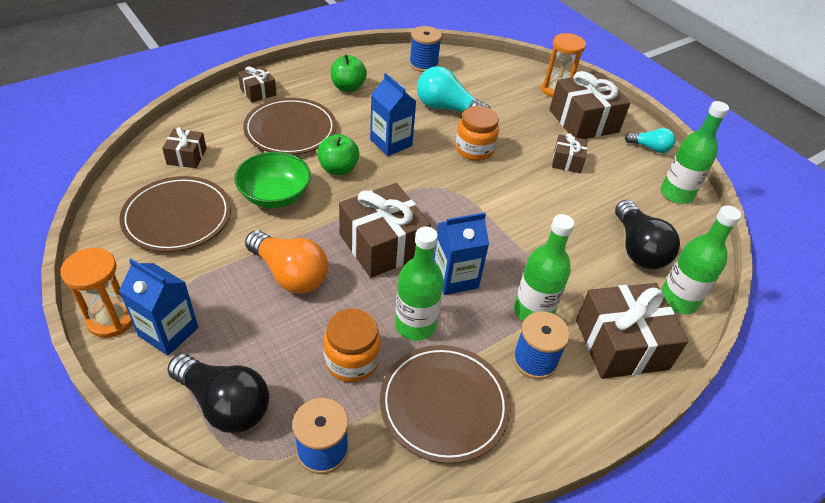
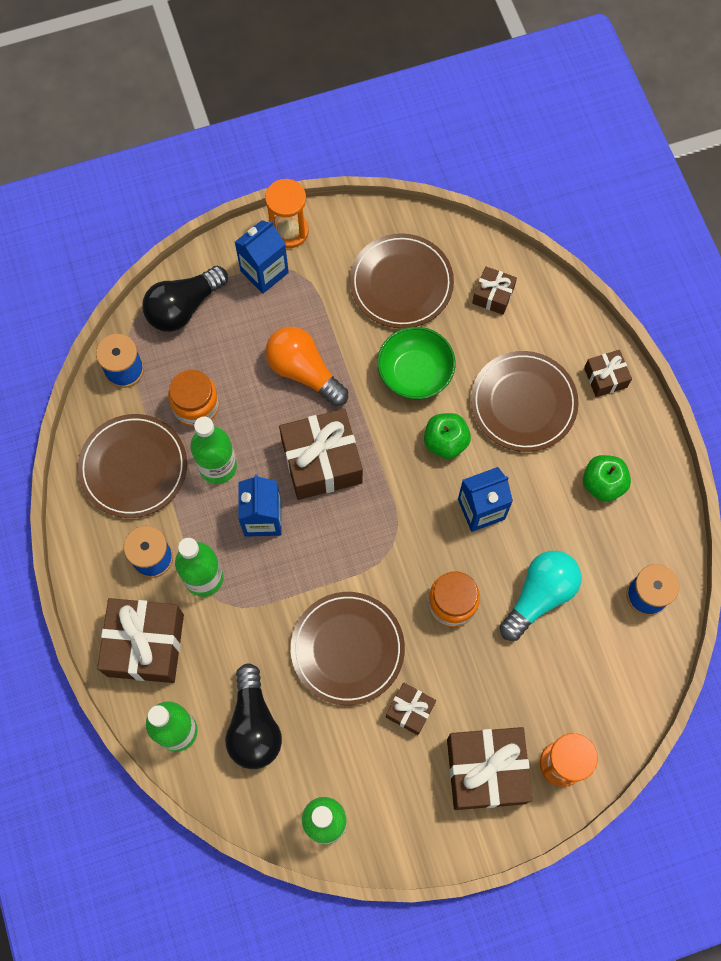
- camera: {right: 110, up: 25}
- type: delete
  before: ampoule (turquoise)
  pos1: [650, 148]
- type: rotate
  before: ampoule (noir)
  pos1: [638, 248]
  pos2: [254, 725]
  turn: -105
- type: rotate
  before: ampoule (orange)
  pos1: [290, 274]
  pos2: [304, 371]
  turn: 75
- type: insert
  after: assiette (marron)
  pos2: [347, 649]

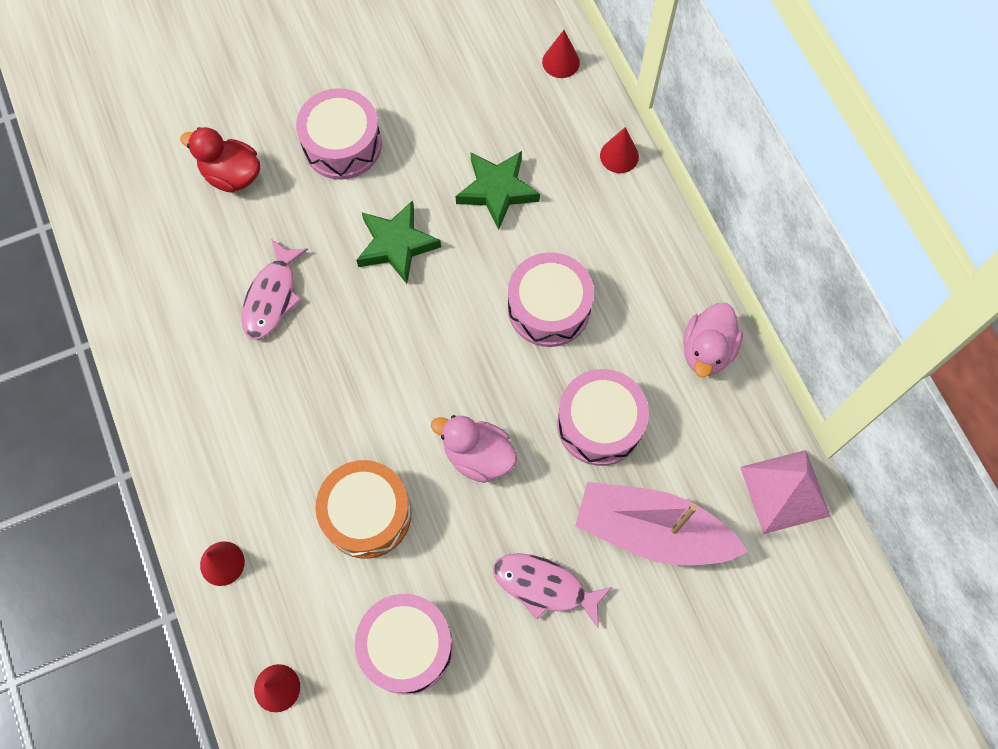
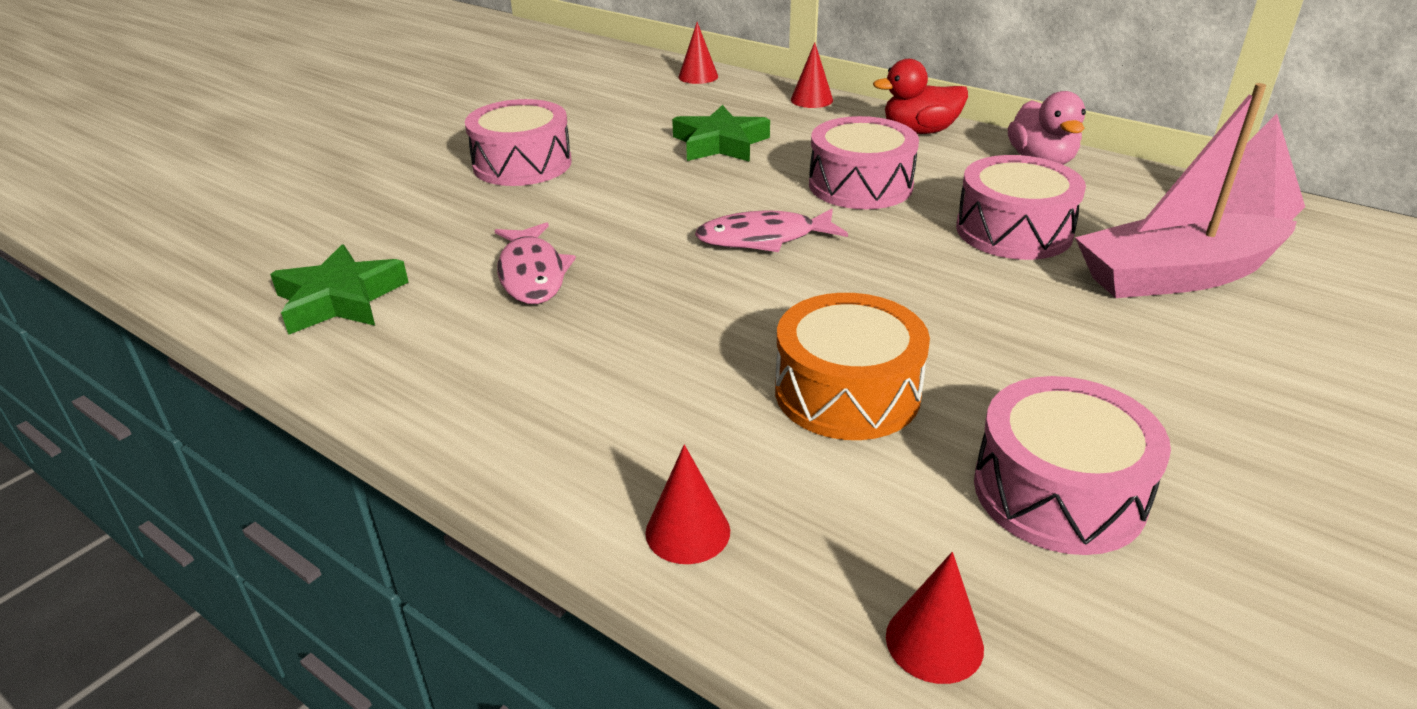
- camera: {right: -30, up: -35}
- type: move
  before: canard (rouge)
  pos1: [232, 175]
  pos2: [919, 131]
- type: move
  before: étoile (vert)
  pos1: [396, 245]
  pos2: [340, 299]
- type: delete
  before: canard (rose)
  pos1: [478, 455]
- type: move
  before: poisson (rose)
  pos1: [544, 586]
  pos2: [763, 238]

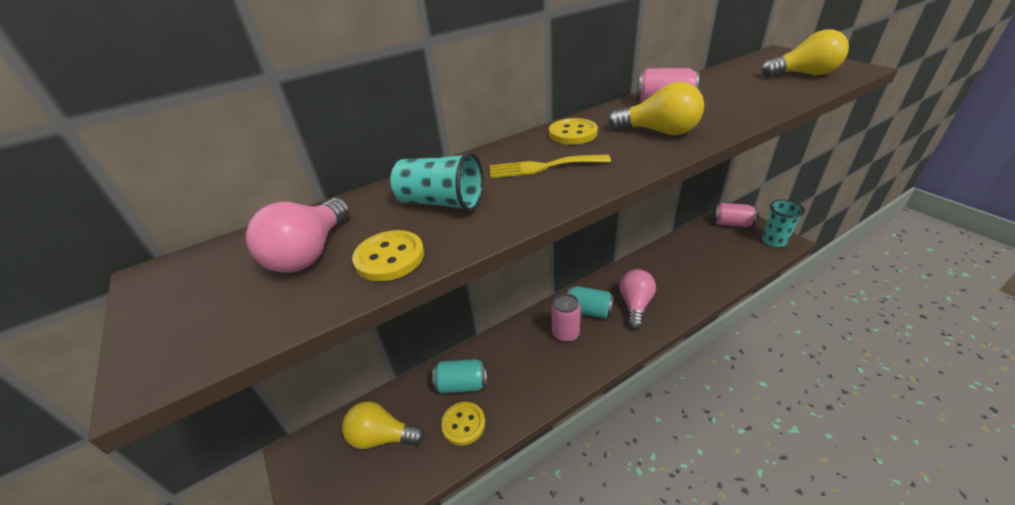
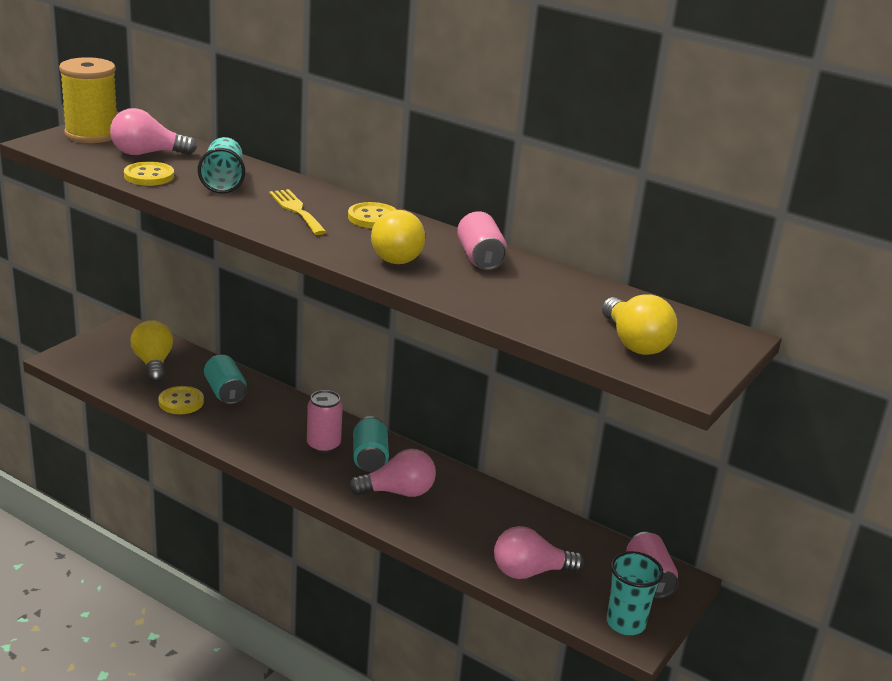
- camera: {right: 60, up: -10}
- type: insert
  after: bobine (jaune)
  pos2: [92, 134]
- type: insert
  after: ampoule (rose)
  pos2: [530, 572]

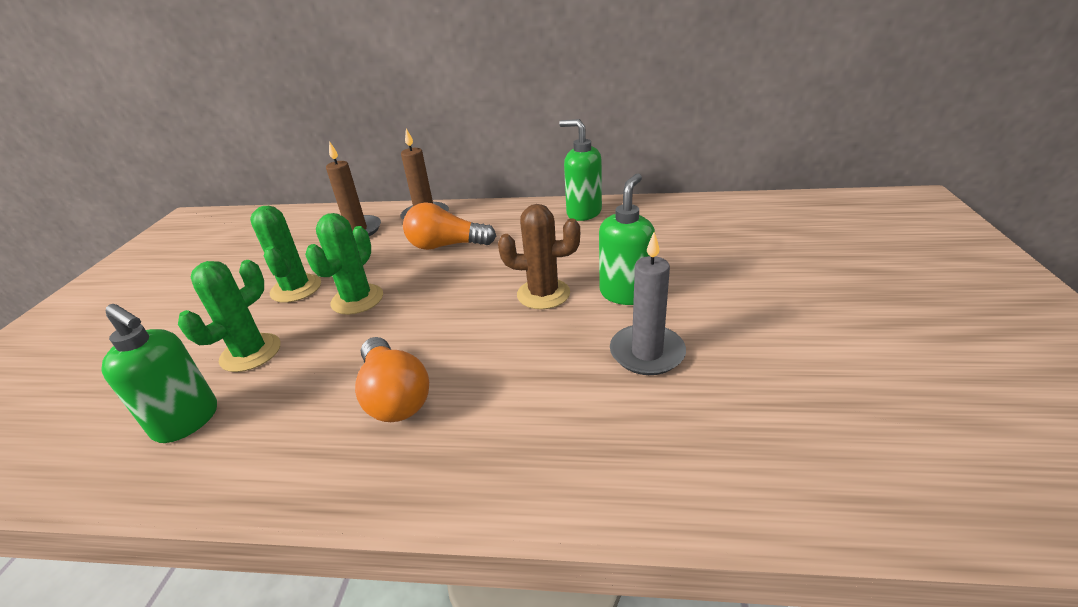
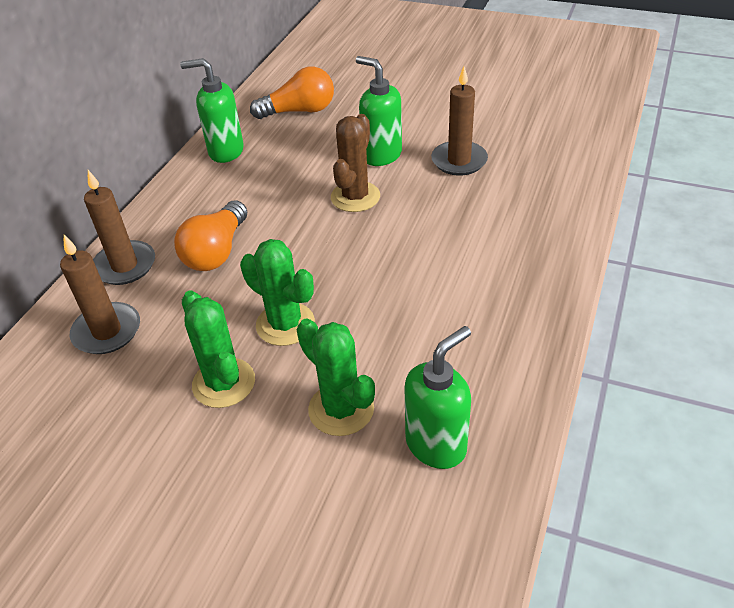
- camera: {right: -75, up: 10}
- type: rotate
  before: distributeur de savon (vert)
  pos1: [583, 213]
  pos2: [225, 151]
  turn: 45
- type: rotate
  before: cactus (vert)
  pos1: [296, 289]
  pos2: [224, 383]
  turn: 60
- type: recolor
  before: bougie (gris)
  after: bougie (marron)
  pos1: [647, 353]
  pos2: [459, 161]
- type: move
  before: ampoule (orange)
  pos1: [394, 396]
  pos2: [299, 111]

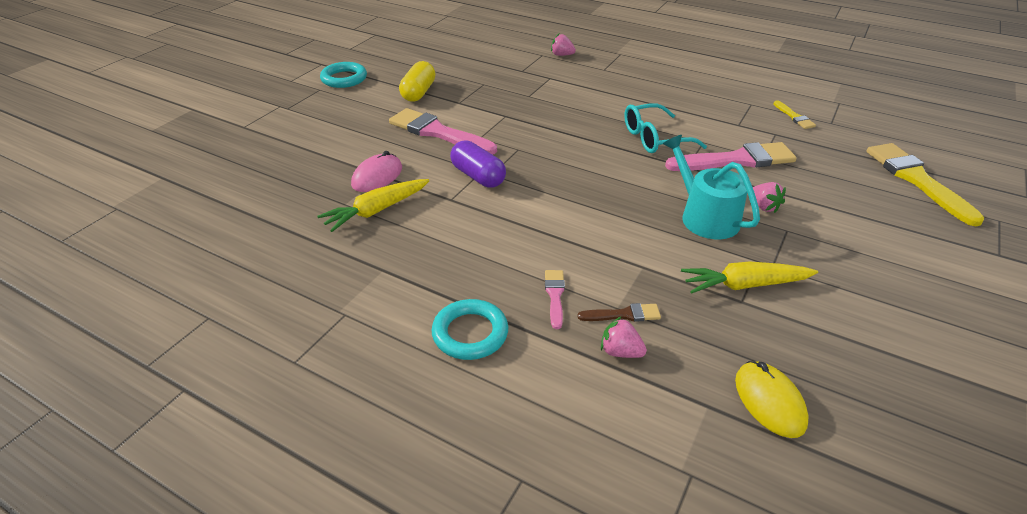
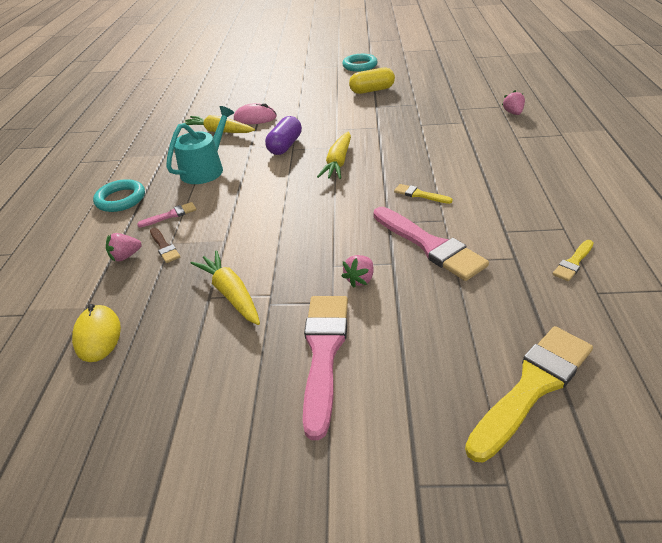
- camera: {right: 65, up: 0}
- type: replace
  before: lunettes (turquoise)
  after: pinceau (jaune)
  pos1: [655, 138]
  pos2: [419, 194]
- type: move
  before: pinceau (rose)
  pos1: [438, 133]
  pos2: [324, 353]
- type: move
  before: arrosoir (turquoise)
  pos1: [705, 216]
  pos2: [205, 169]
- type: rotate
  before: fraise (rose)
  pos1: [620, 352]
  pos2: [126, 256]
  turn: -120
- type: rotate
  before: souris (jaune)
  pos1: [769, 401]
  pos2: [98, 335]
  turn: -60
- type: insert
  after: carotte (jaune)
  pos2: [338, 162]

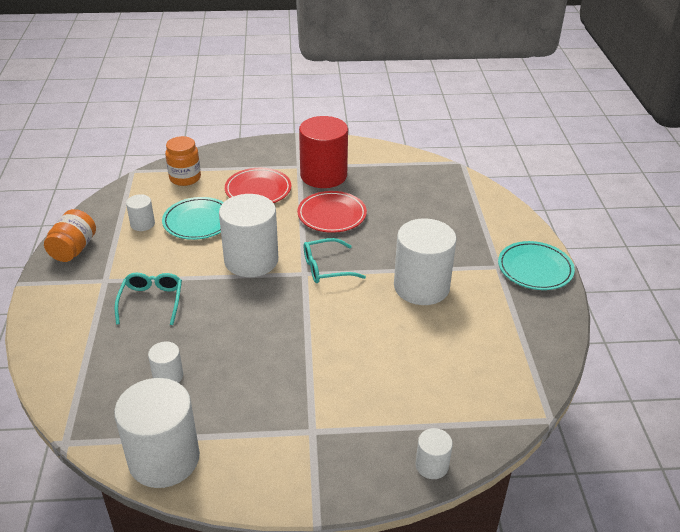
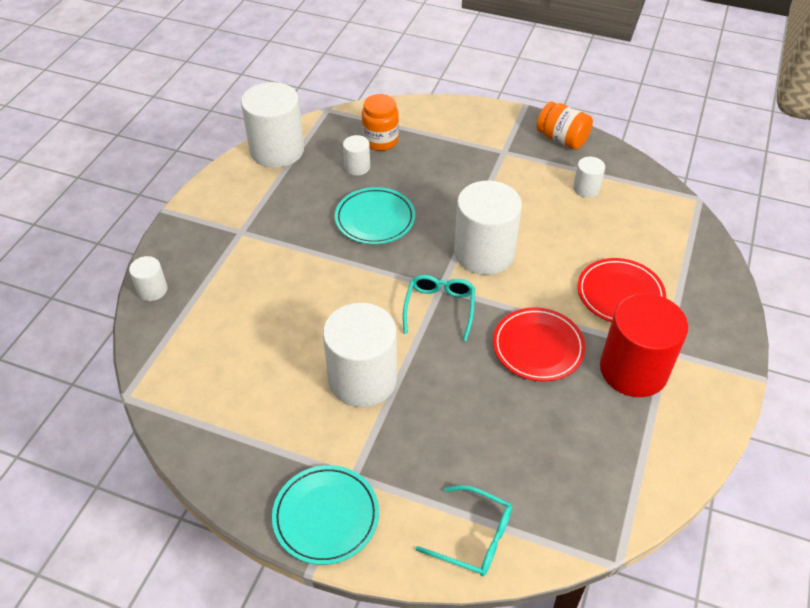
- camera: {right: 115, up: 10}
- type: move
  before: bocal (orange)
  pos1: [185, 178]
  pos2: [380, 141]
- type: move
  before: assiette (turquoise)
  pos1: [198, 221]
  pos2: [375, 219]
- type: move
  before: lunettes (turquoise)
  pos1: [151, 302]
  pos2: [473, 537]

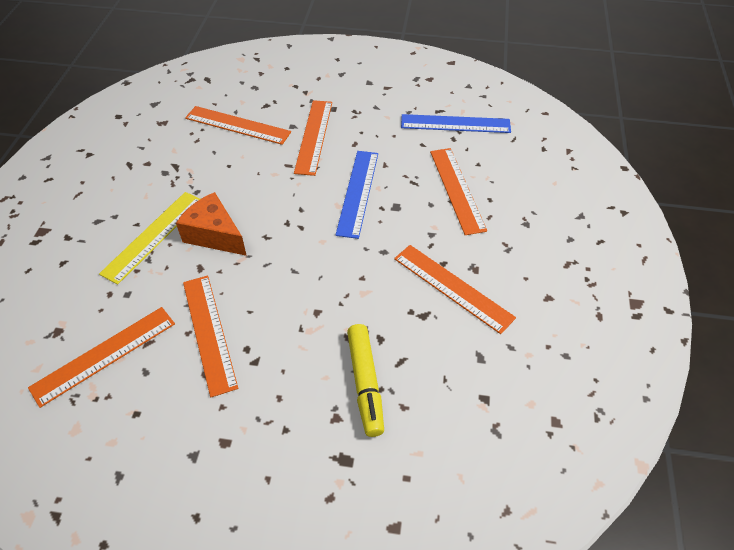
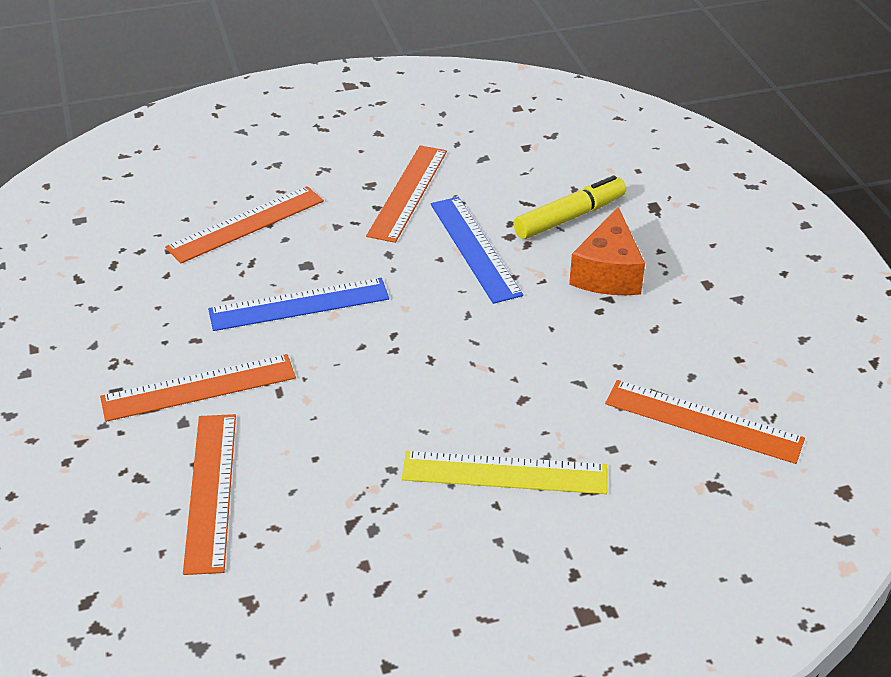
- camera: {right: -115, up: -10}
- type: move
  before: règle (bleu)
  pos1: [455, 124]
  pos2: [475, 248]
- type: move
  before: fromage (orange)
  pos1: [214, 235]
  pos2: [608, 273]
- type: delete
  before: règle (orange)
  pos1: [209, 333]

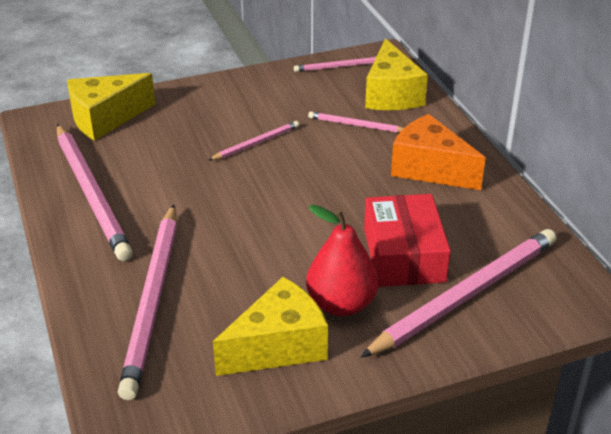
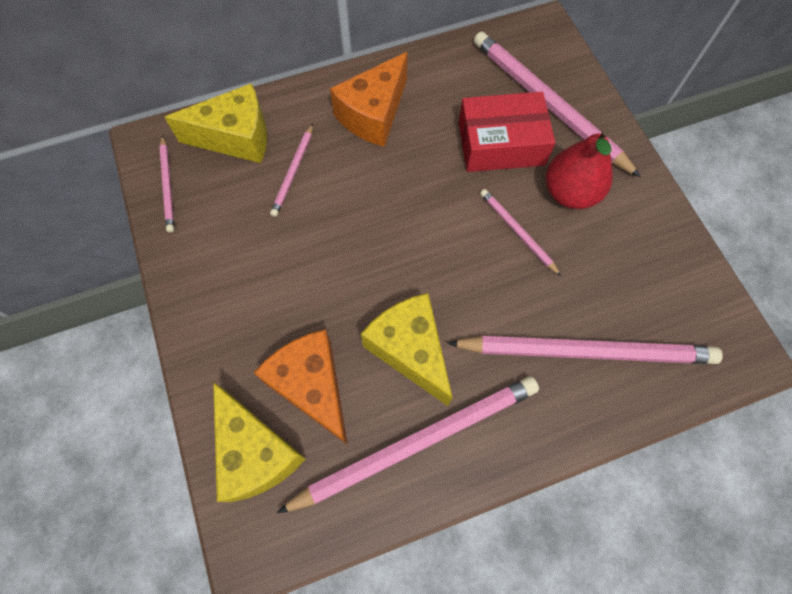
- camera: {right: -90, up: 30}
- type: move
  before: crayon (rose)
  pos1: [256, 143]
  pos2: [517, 232]
- type: move
  before: fromage (jaune)
  pos1: [278, 346]
  pos2: [410, 350]
- type: insert
  after: fromage (orange)
  pos2: [312, 386]

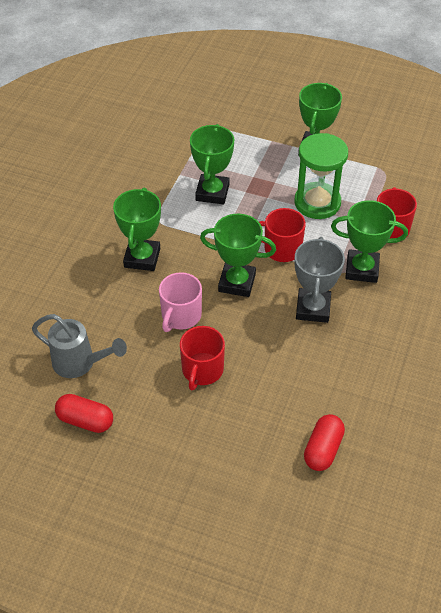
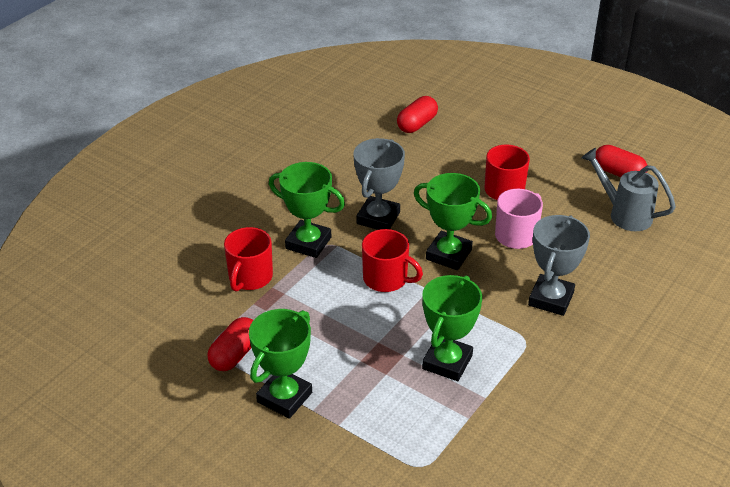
- camera: {right: -165, up: -10}
- type: delete
  before: sablier (vert)
  pos1: [317, 203]
- type: recolor
  before: trophée (vert)
  after: trophée (gris)
  pos1: [142, 258]
  pos2: [551, 299]
- type: insert
  after: gélule (rouge)
  pos2: [235, 354]

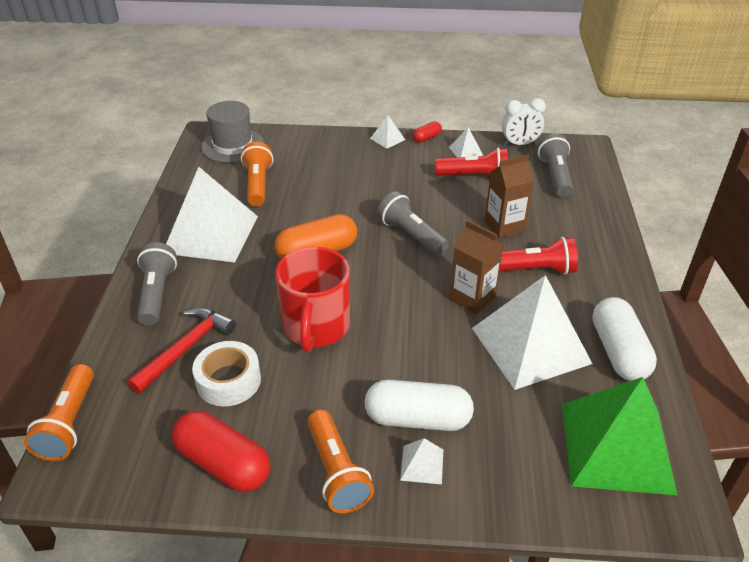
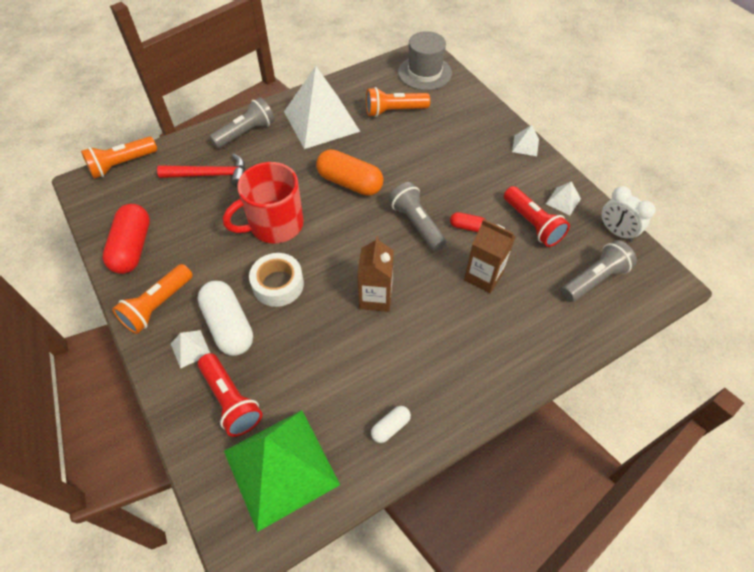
- camera: {right: 55, up: 15}
- type: move
  before: gélule (rouge)
  pos1: [427, 138]
  pos2: [467, 227]
- type: rotate
  before: lampe de poche (orange)
  pos1: [258, 184]
  pos2: [394, 111]
  turn: -150
- type: rotate
  before: lampe de poche (gris)
  pos1: [411, 235]
  pos2: [416, 224]
  turn: -45
- type: move
  before: lampe de poche (rouge)
  pos1: [535, 270]
  pos2: [231, 400]
- type: delete
  before: pyramide (blanc)
  pos1: [530, 345]
- type: resize
  before: gélule (blanc)
  pos1: [618, 352]
  pos2: [390, 427]
  scale: 0.49
- type: move
  before: ruban adhésif (blanc)
  pos1: [228, 381]
  pos2: [278, 284]

